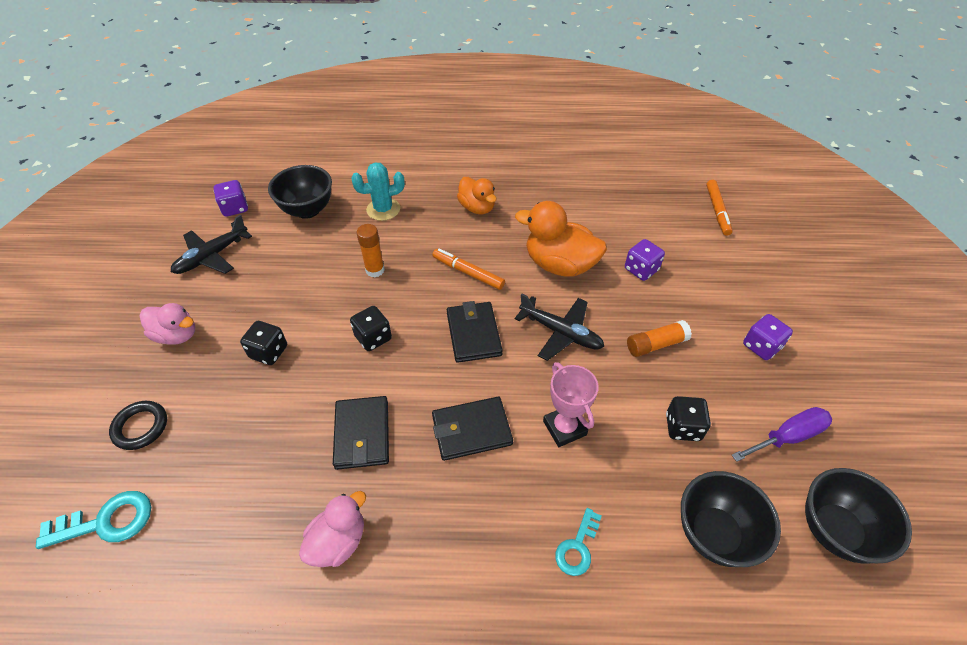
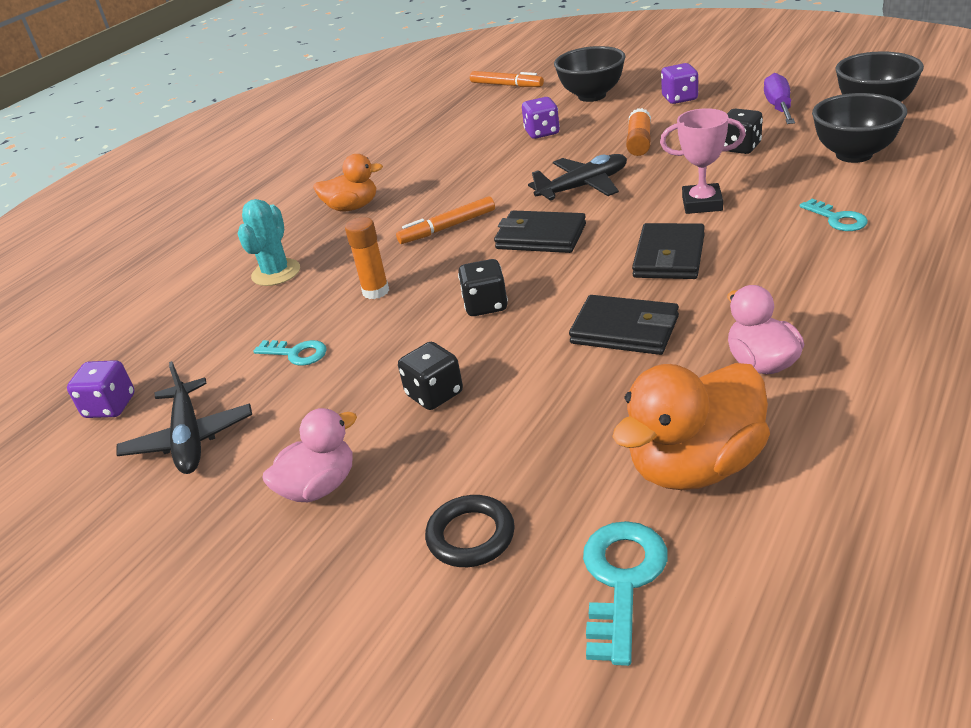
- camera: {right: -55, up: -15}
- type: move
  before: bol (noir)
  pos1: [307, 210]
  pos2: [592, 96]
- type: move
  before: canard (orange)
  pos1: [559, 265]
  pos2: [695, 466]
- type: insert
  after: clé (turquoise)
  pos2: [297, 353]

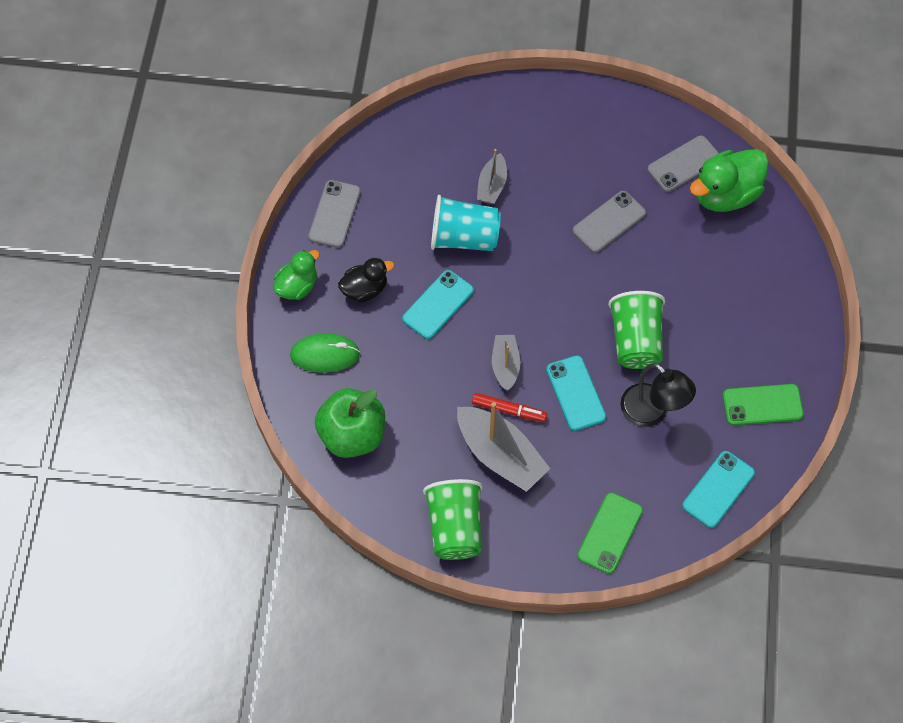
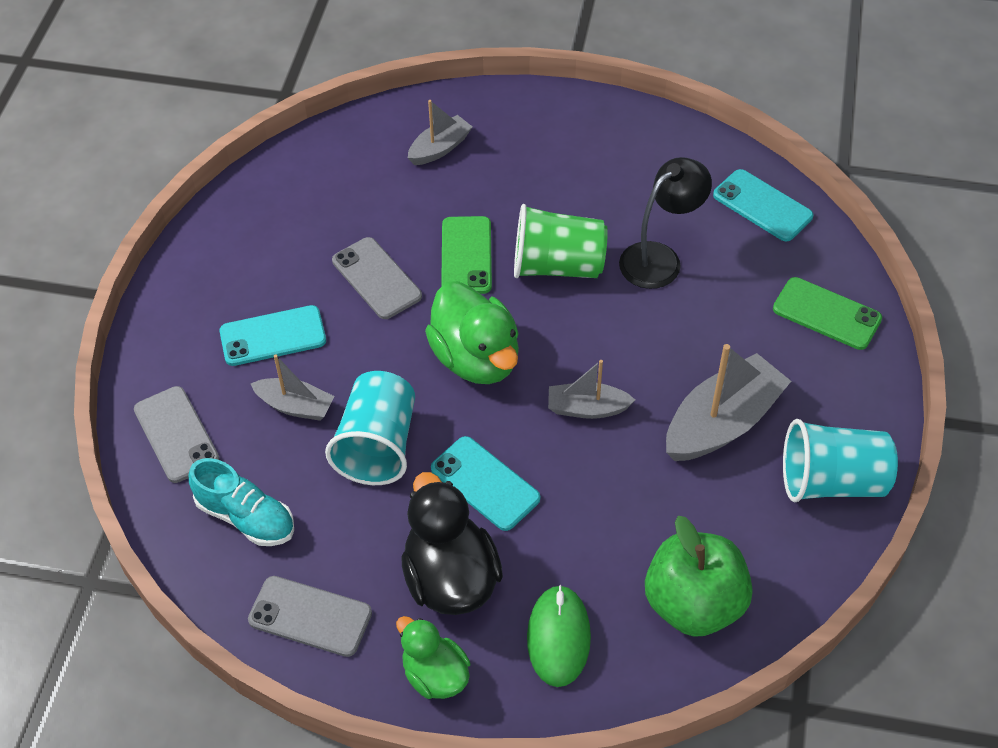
- camera: {right: -85, up: -10}
- type: move
  before: téléphone (gris)
  pos1: [684, 164]
  pos2: [176, 434]
- type: move
  before: canard (vert)
  pos1: [725, 195]
  pos2: [476, 358]
- type: resize
  before: canard (noir)
  pos1: [365, 289]
  pos2: [450, 578]
  scale: 1.63
- type: move
  before: téléphone (turquoise)
  pos1: [575, 393]
  pos2: [273, 336]
- type: move
  before: téléphone (vert)
  pos1: [762, 405]
  pos2: [466, 255]
- type: delete
  before: feutre (rouge)
  pos1: [509, 410]
- type: recolor
  before: gobelet (vert)
  after: gobelet (turquoise)
  pos1: [455, 528]
  pos2: [831, 481]
- type: insert
  after: bateau (gris)
  pos2: [440, 148]
- type: insert
  after: chaussure (turquoise)
  pos2: [246, 517]

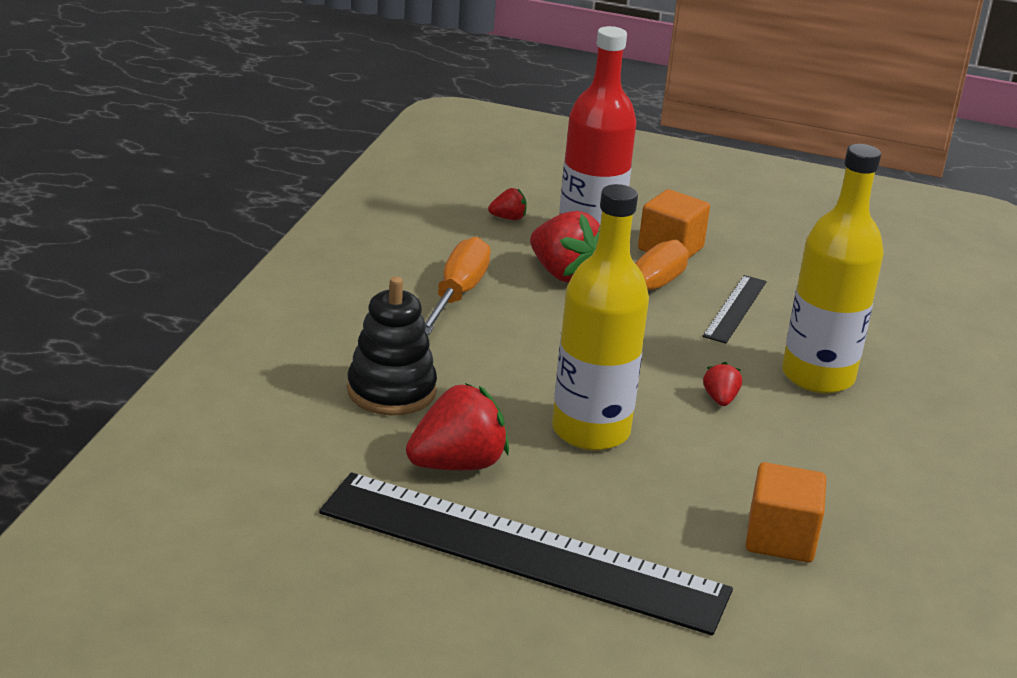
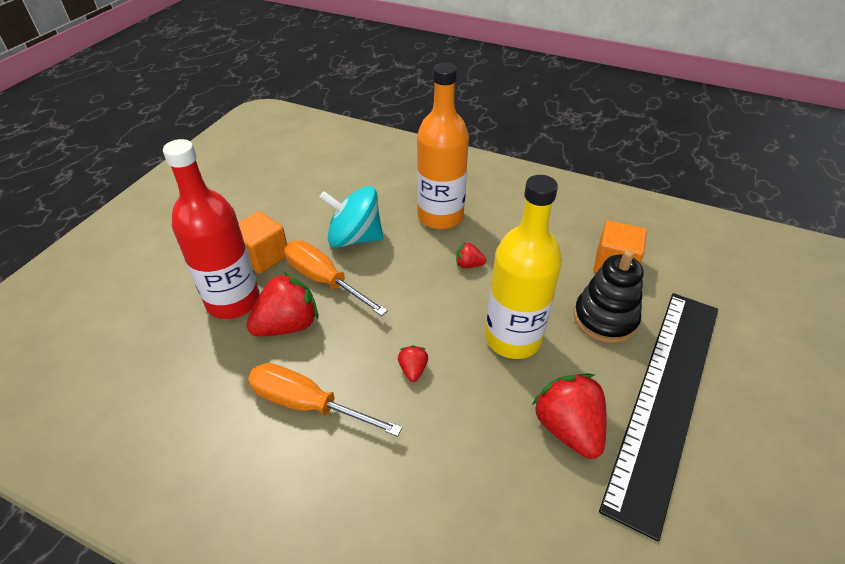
- camera: {right: -80, up: 15}
- type: recolor
  before: bouteille (jaune)
  after: bouteille (orange)
  pos1: [817, 376]
  pos2: [440, 216]
- type: move
  before: fraise (rouge)
  pos1: [508, 218]
  pos2: [413, 370]
- type: replace
  before: règle (noir)
  after: toupie (turquoise)
  pos1: [735, 308]
  pos2: [354, 238]
- type: move
  before: jouet à empiler (noir)
  pos1: [391, 391]
  pos2: [605, 318]

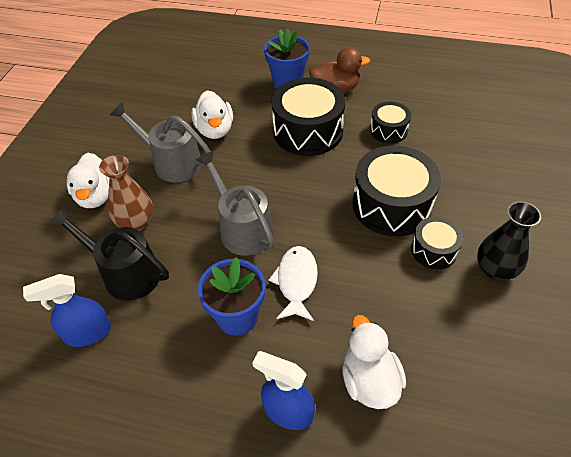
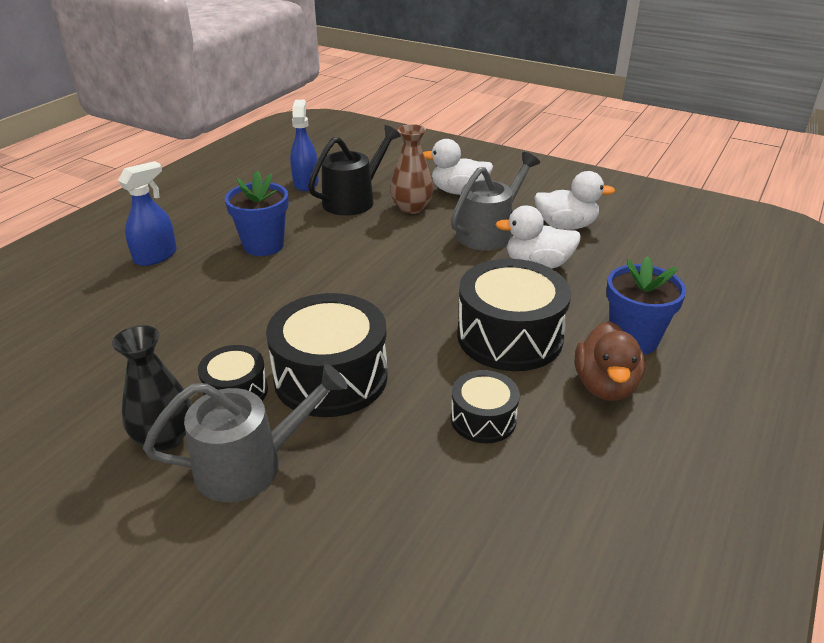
- camera: {right: 105, up: -15}
- type: move
  before: arrosoir (gris)
  pos1: [242, 228]
  pos2: [250, 465]
- type: delete
  before: poisson (blanc)
  pos1: [296, 282]
- type: move
  before: canard (blanc)
  pos1: [369, 380]
  pos2: [566, 226]

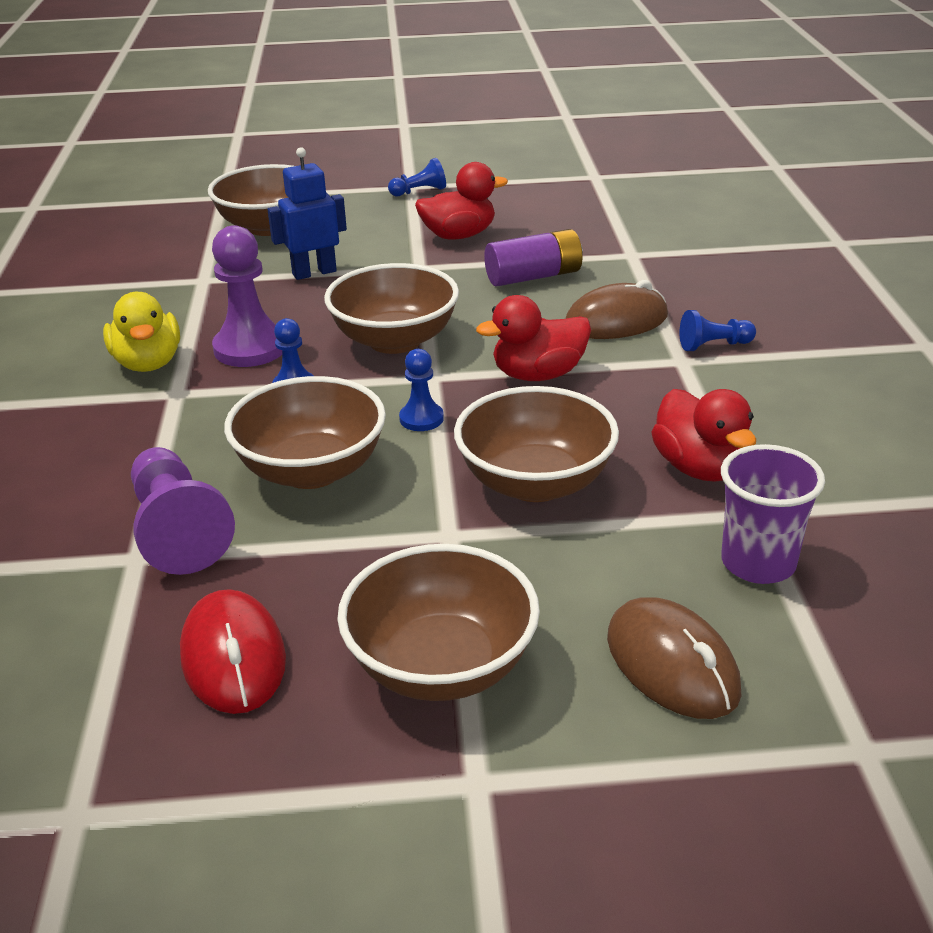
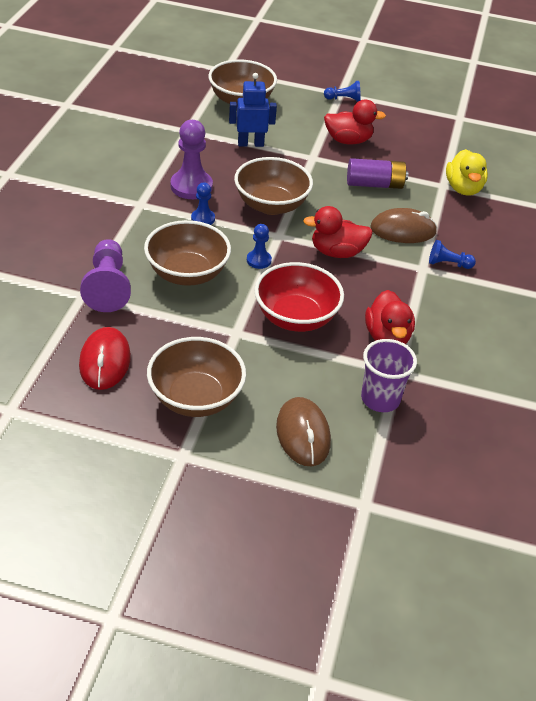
- camera: {right: 15, up: 10}
- type: move
  before: canard (jaune)
  pos1: [148, 363]
  pos2: [463, 188]
- type: recolor
  before: bol (marron)
  after: bol (rouge)
  pos1: [535, 483]
  pos2: [296, 317]

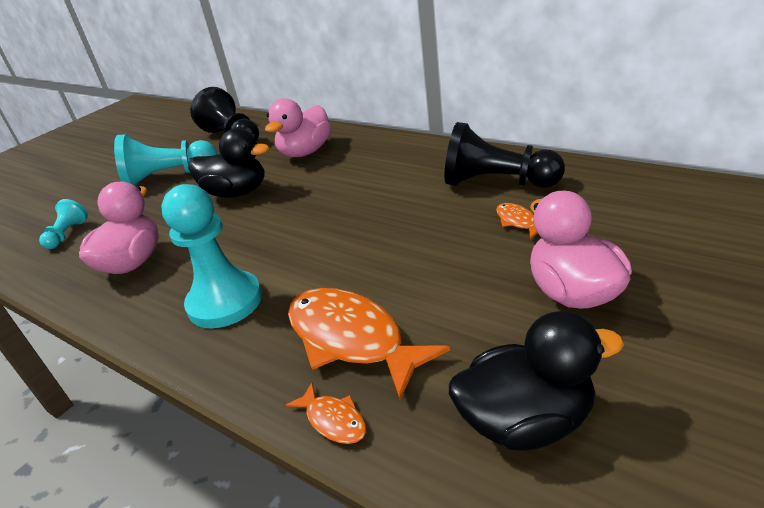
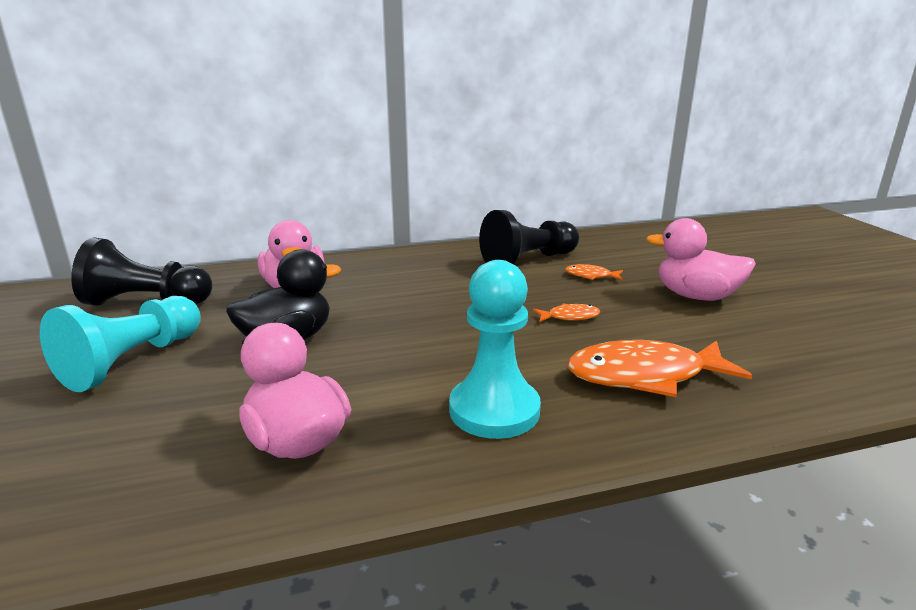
- camera: {right: -55, up: -10}
- type: delete
  before: pion (turquoise)
  pos1: [67, 234]
- type: delete
  before: canard (noir)
  pos1: [526, 420]
- type: move
  before: poisson (orange)
  pos1: [333, 420]
  pos2: [570, 317]

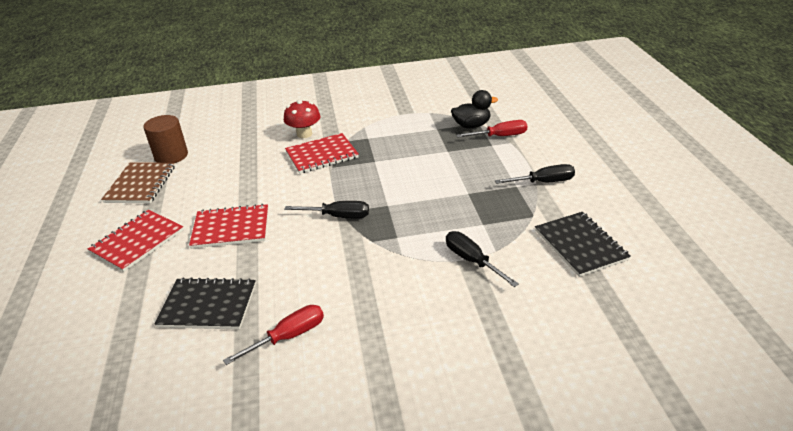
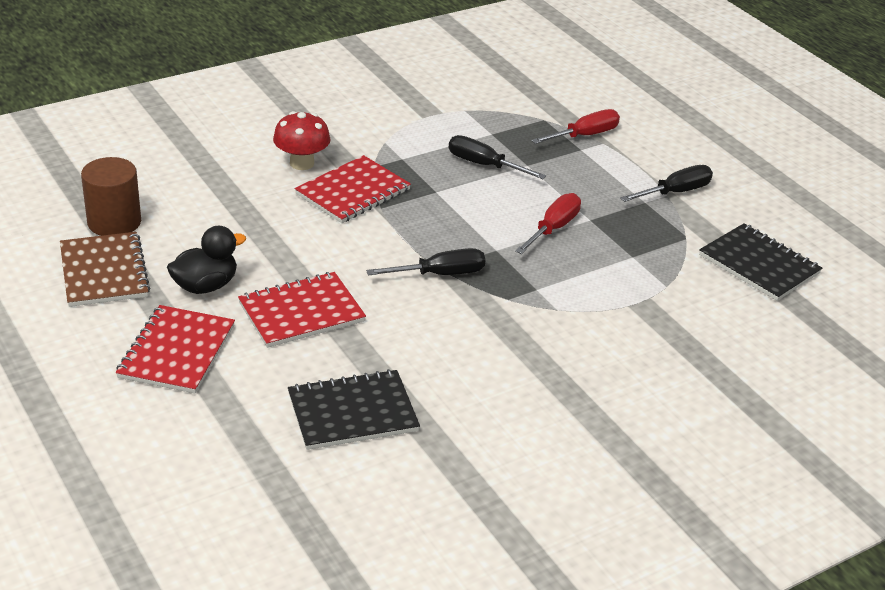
- camera: {right: -25, up: 0}
- type: move
  before: canard (noir)
  pos1: [471, 125]
  pos2: [205, 286]
- type: move
  before: tournevis (noir)
  pos1: [472, 261]
  pos2: [484, 165]
- type: move
  before: tournevis (rouge)
  pos1: [288, 337]
  pos2: [553, 229]

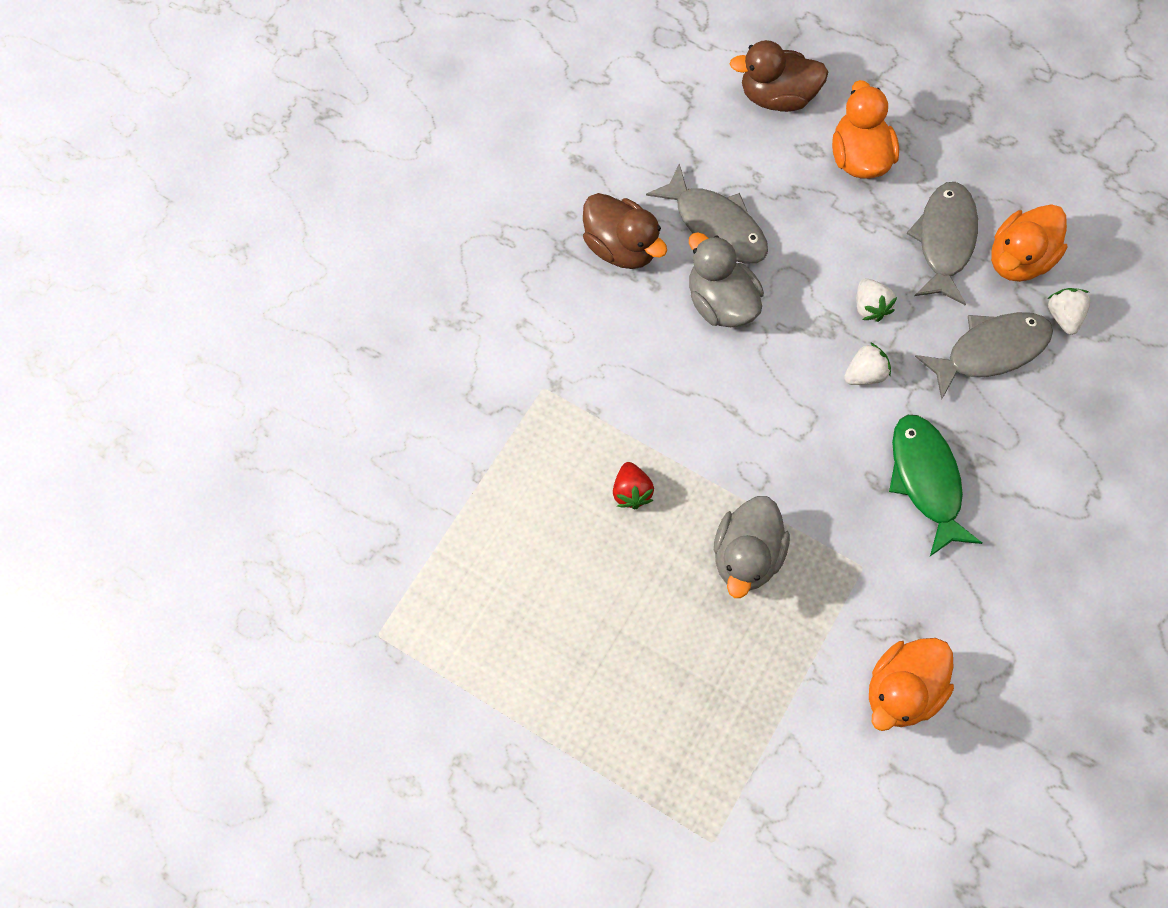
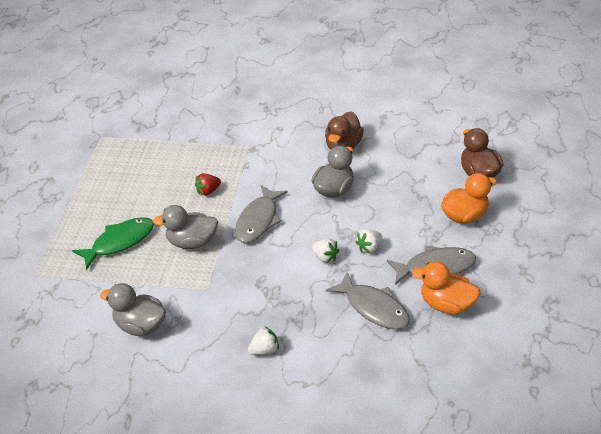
- camera: {right: 70, up: -25}
- type: move
  before: poisson (gris)
  pos1: [715, 225]
  pos2: [258, 220]
- type: move
  before: fraise (blanc)
  pos1: [1063, 316]
  pos2: [264, 350]
- type: move
  before: poisson (vert)
  pos1: [925, 480]
  pos2: [120, 242]
- type: recolor
  before: canard (orange)
  after: canard (gris)
  pos1: [901, 690]
  pos2: [140, 325]

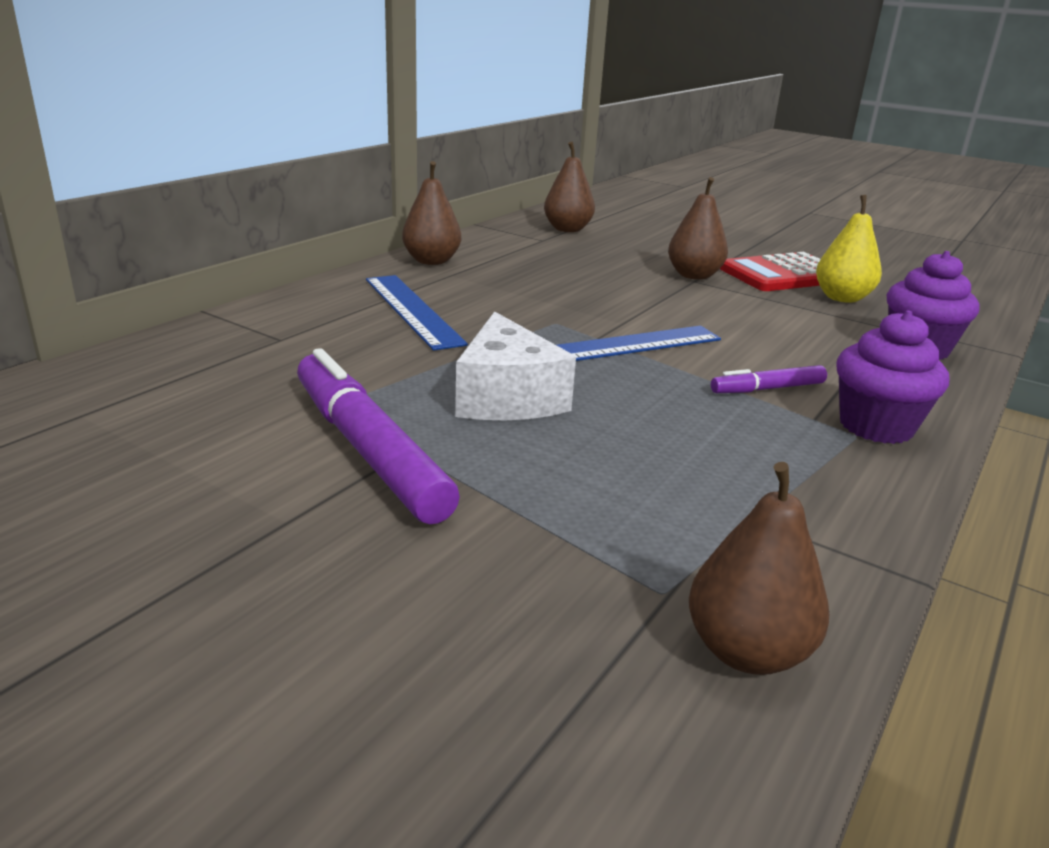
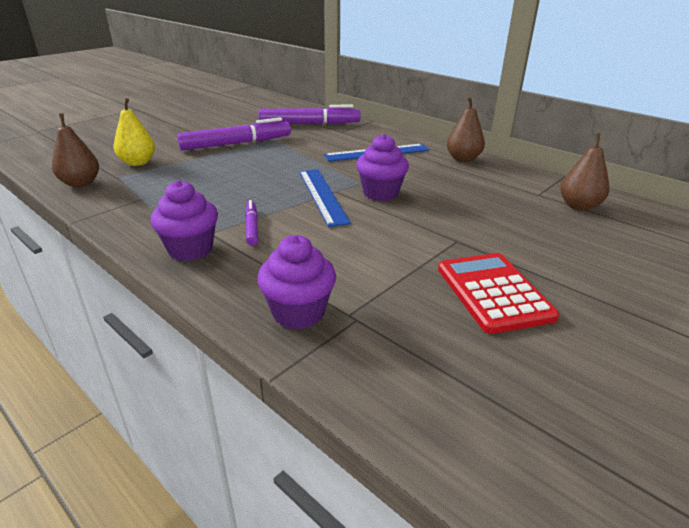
- camera: {right: 100, up: 5}
- type: delete
  before: poire (marron)
  pos1: [694, 276]
- type: move
  before: poire (jaune)
  pos1: [842, 298]
  pos2: [138, 163]
- type: delete
  before: fromage (blanc)
  pos1: [507, 397]
- type: insert
  after: feutre (violet)
  pos2: [309, 124]
- type: insert
  after: muffin (violet)
  pos2: [380, 193]

